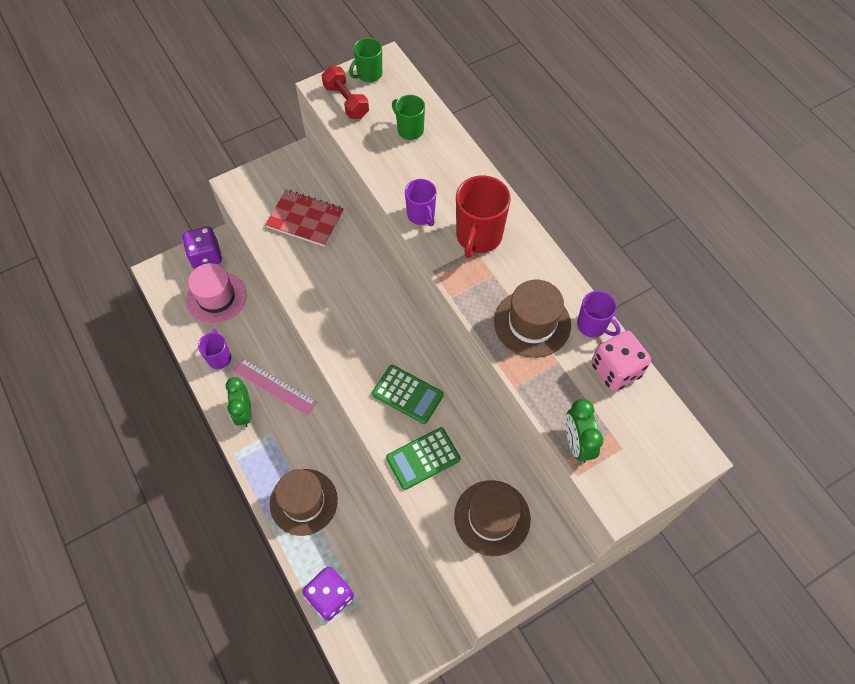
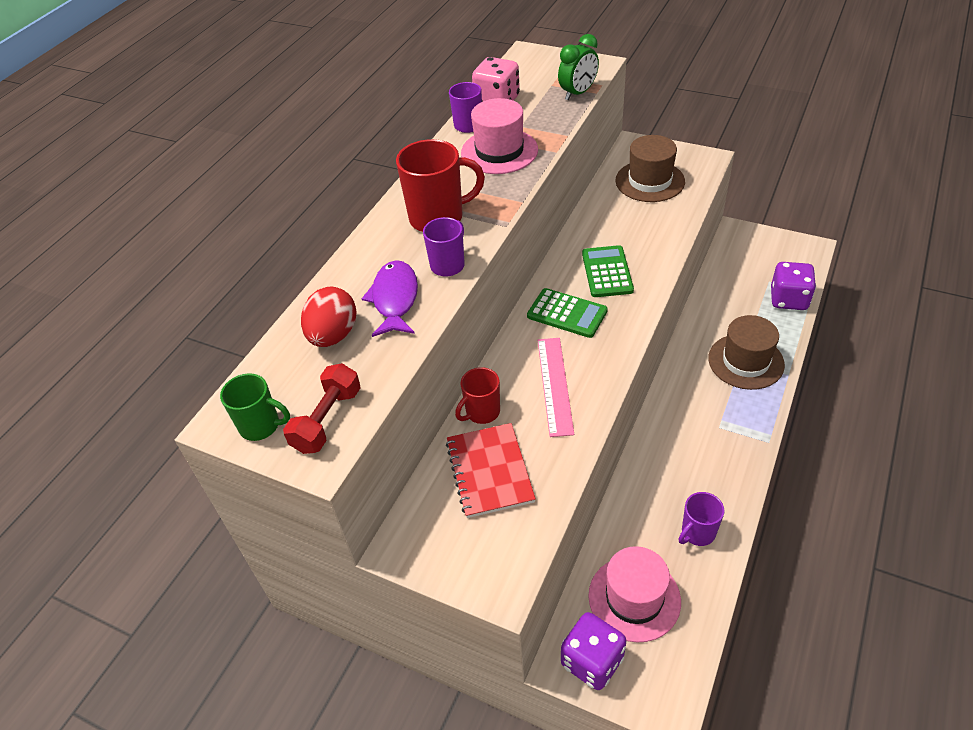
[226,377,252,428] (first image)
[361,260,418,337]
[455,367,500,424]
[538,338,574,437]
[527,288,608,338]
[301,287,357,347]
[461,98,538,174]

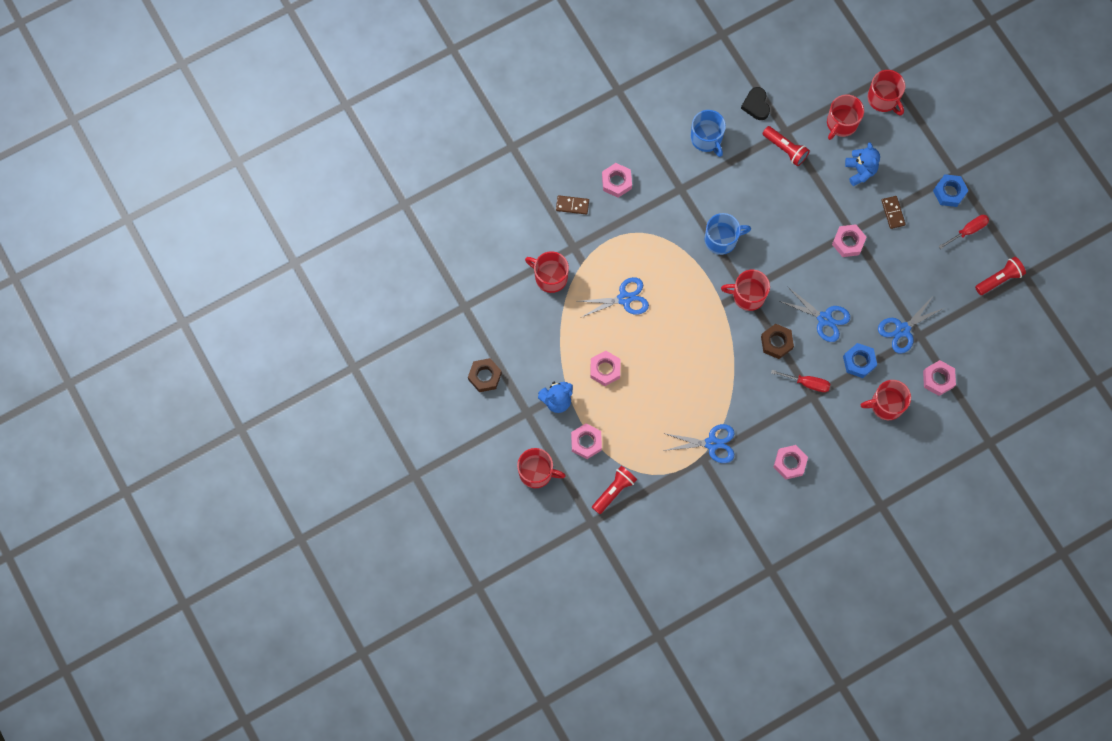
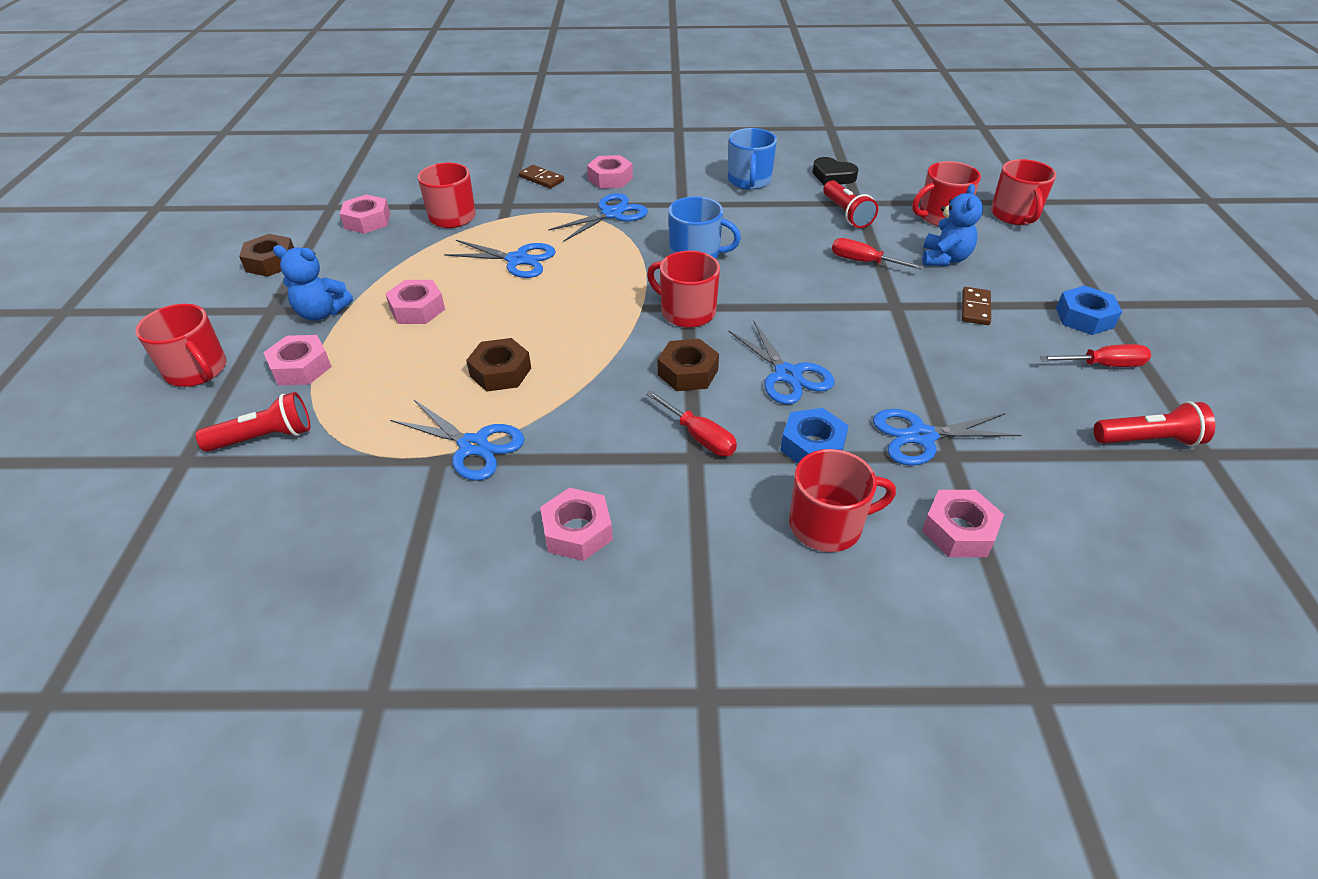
[466,338,531,392]
[548,193,648,242]
[832,238,925,270]
[340,194,390,234]
[813,157,859,185]
[789,449,896,552]

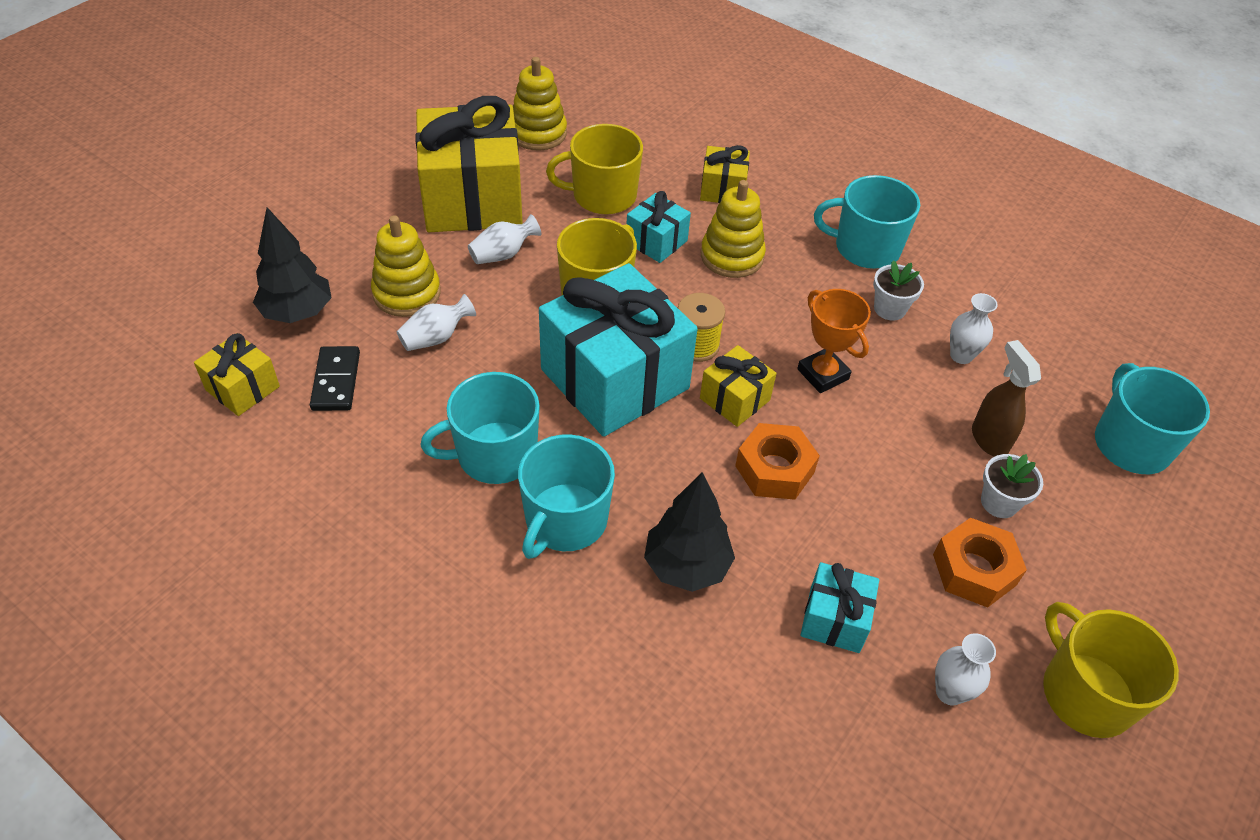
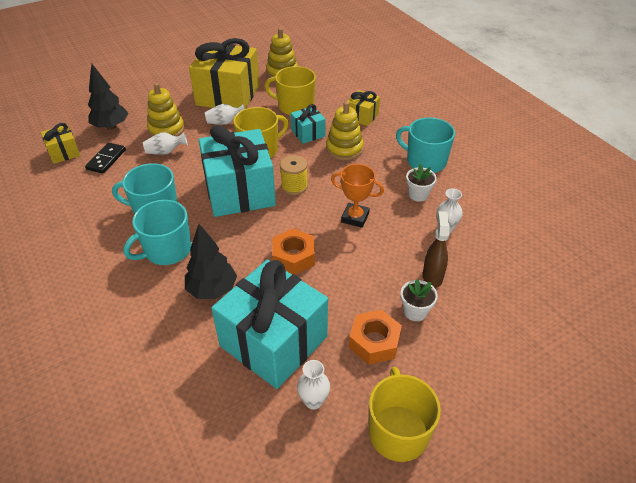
[700,345,777,427] (first image)
[1095,363,1210,474] (first image)
[331,164,384,228]
[211,260,328,389]

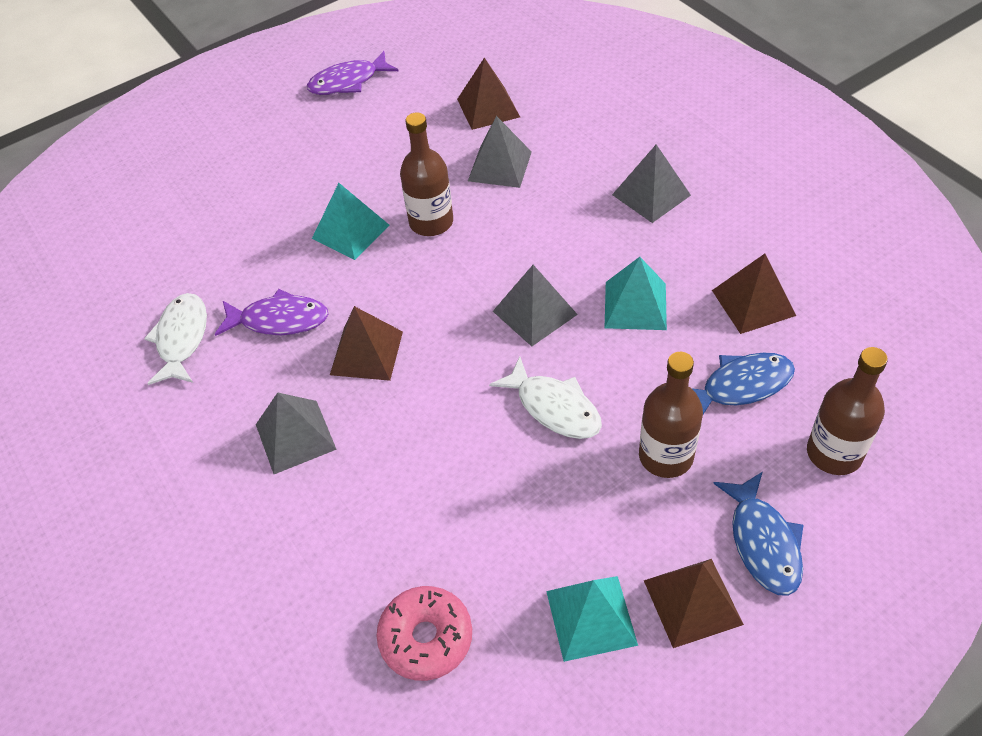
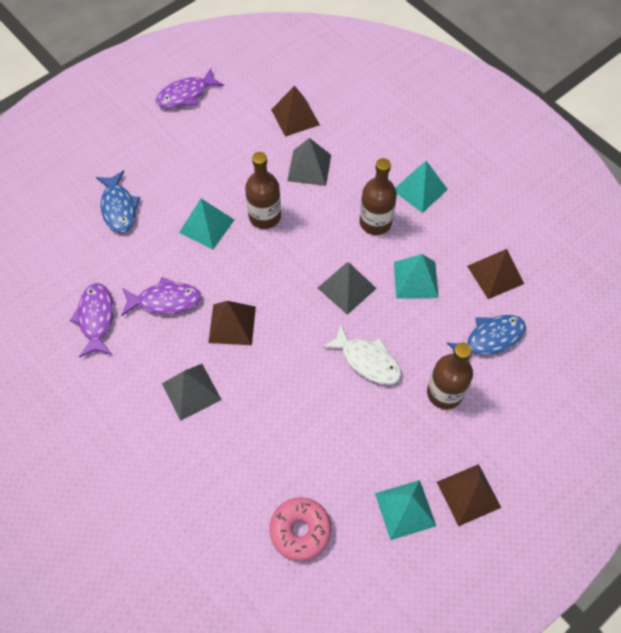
[96,170,140,233]
[360,158,397,235]
[70,283,114,358]
[395,161,448,213]

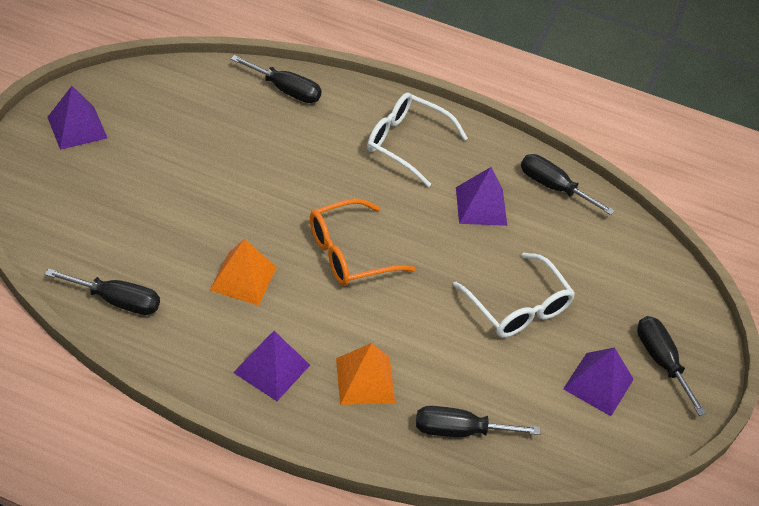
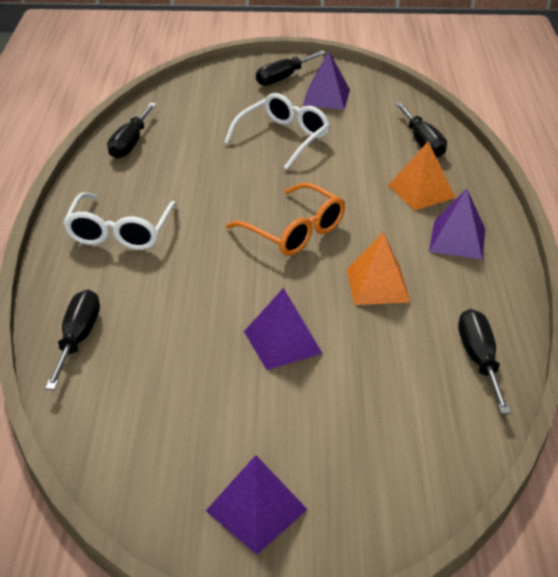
[244,288,322,370]

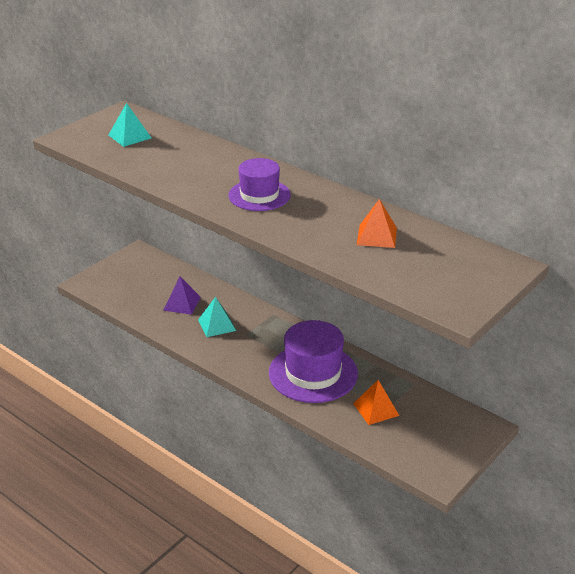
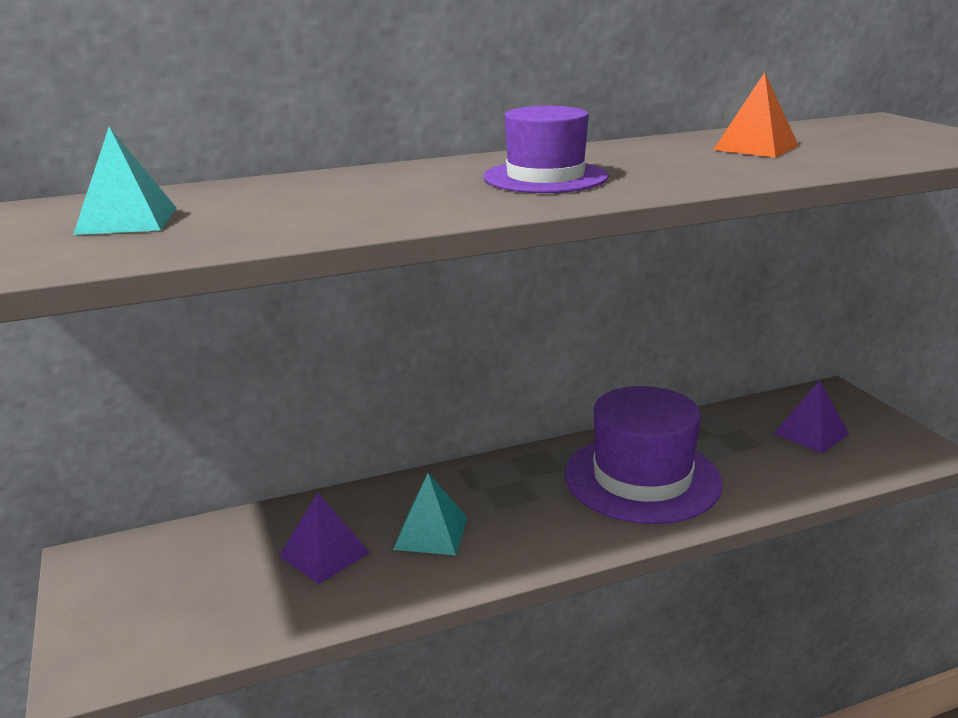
[353,380,399,425] (first image)
[773,380,849,453]

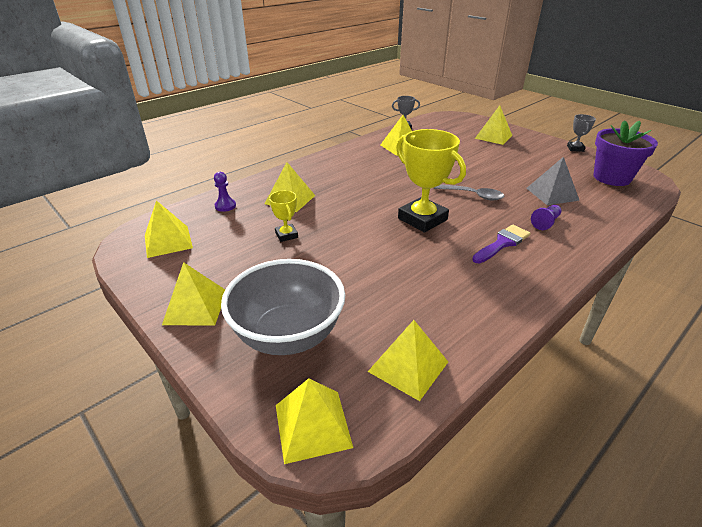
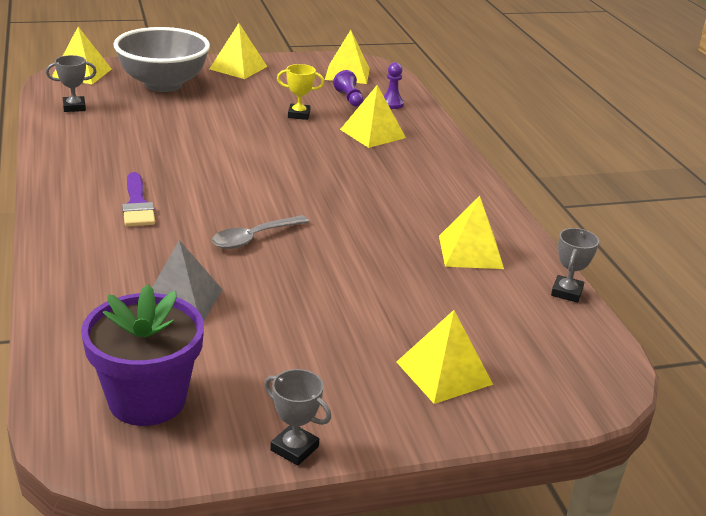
[396,129,466,233] (first image)
[333,70,363,107]
[46,55,97,112]

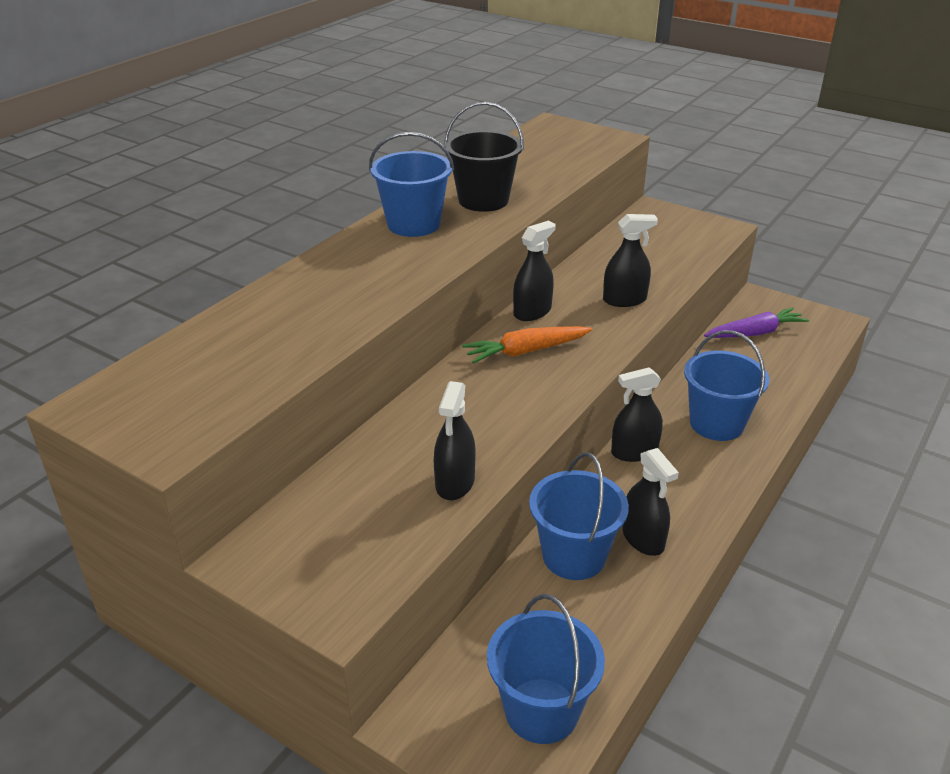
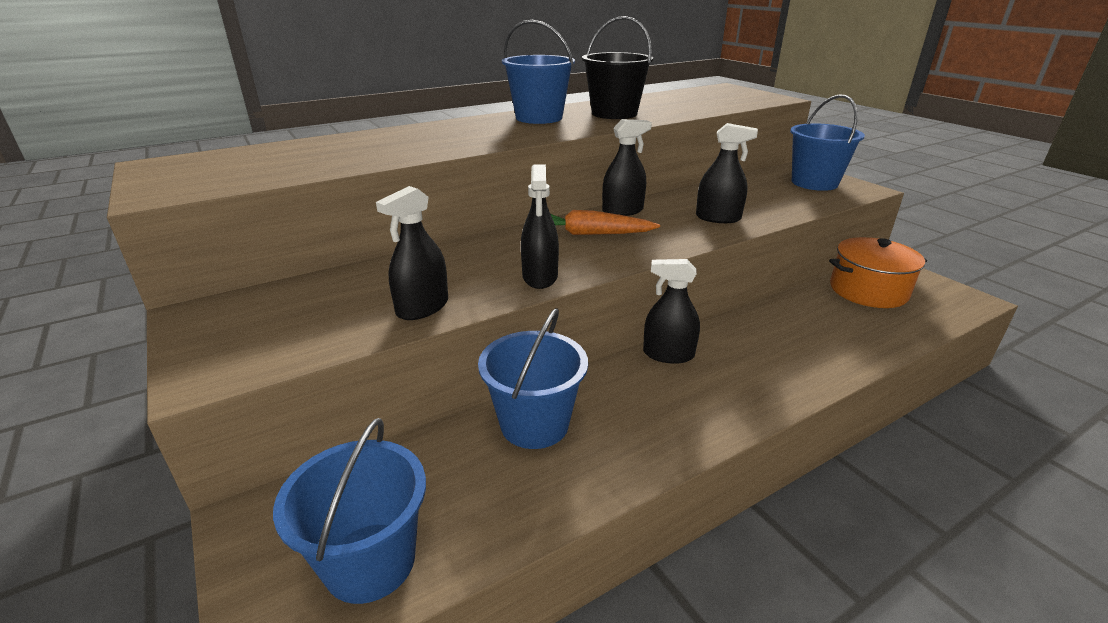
[521,164,559,289]
[790,94,865,191]
[829,237,927,308]

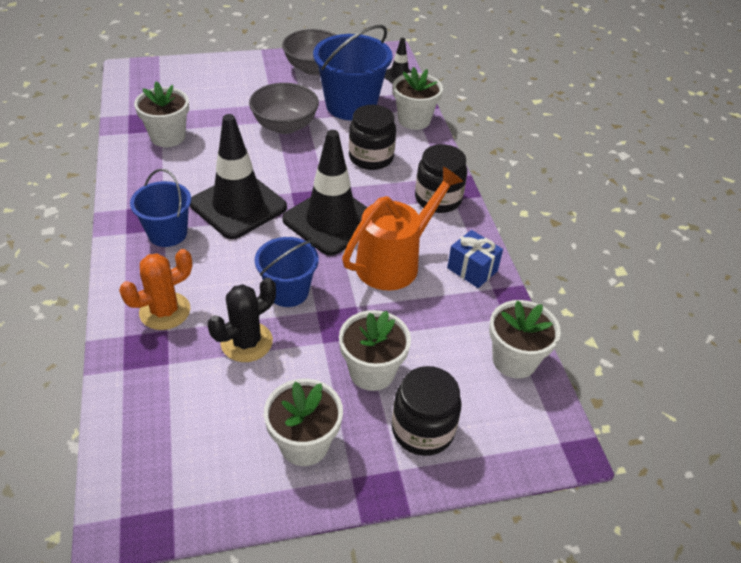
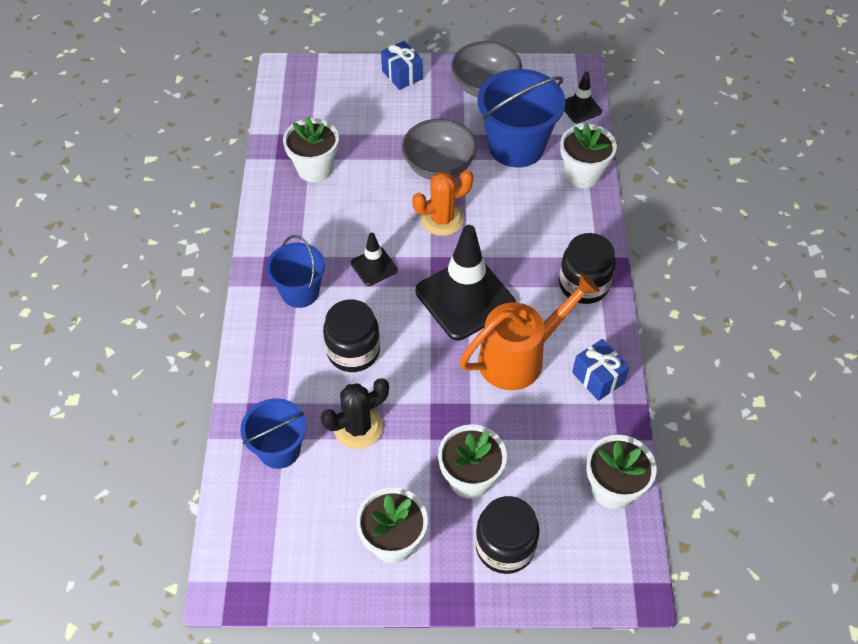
[381,40,423,90]
[412,170,473,236]
[240,398,306,469]
[323,299,380,372]
[351,232,398,286]

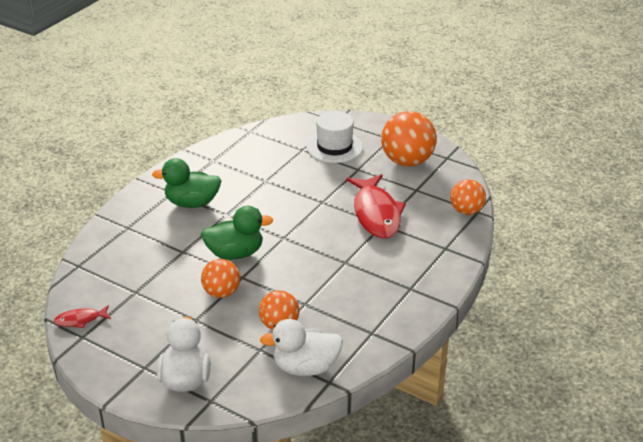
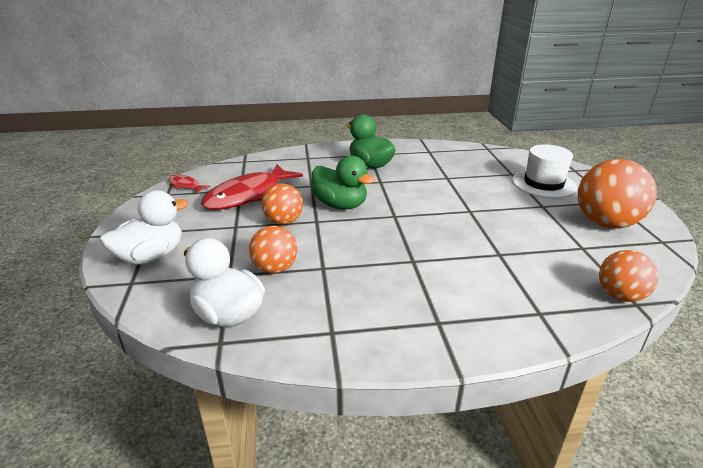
[201,164,303,210]

